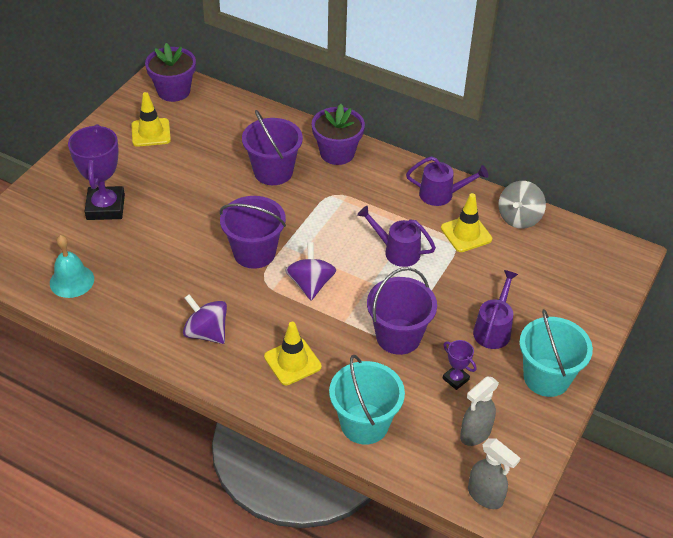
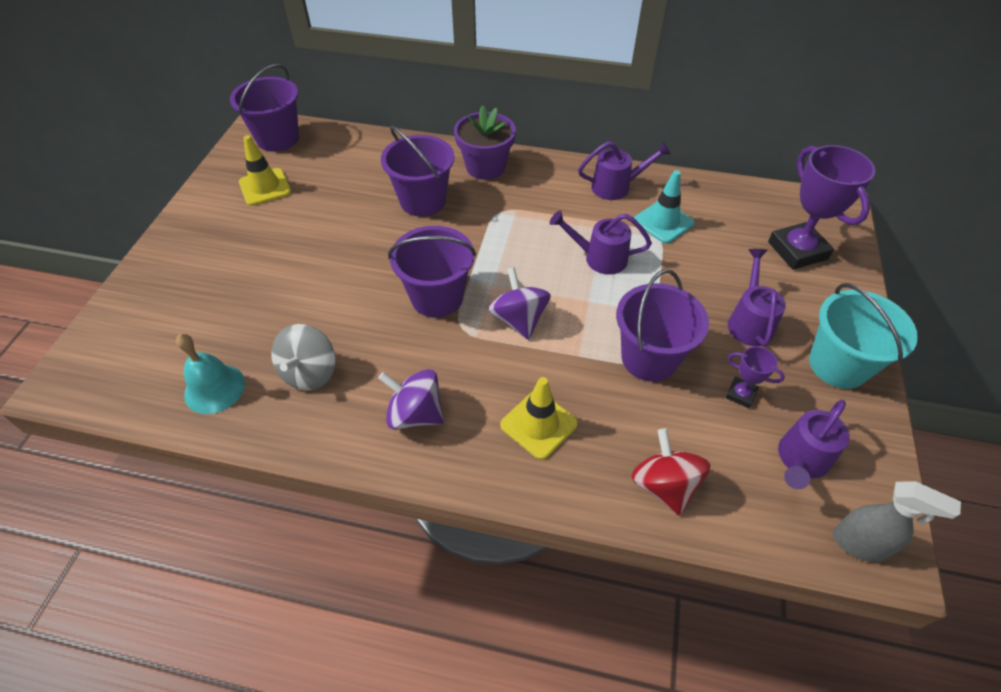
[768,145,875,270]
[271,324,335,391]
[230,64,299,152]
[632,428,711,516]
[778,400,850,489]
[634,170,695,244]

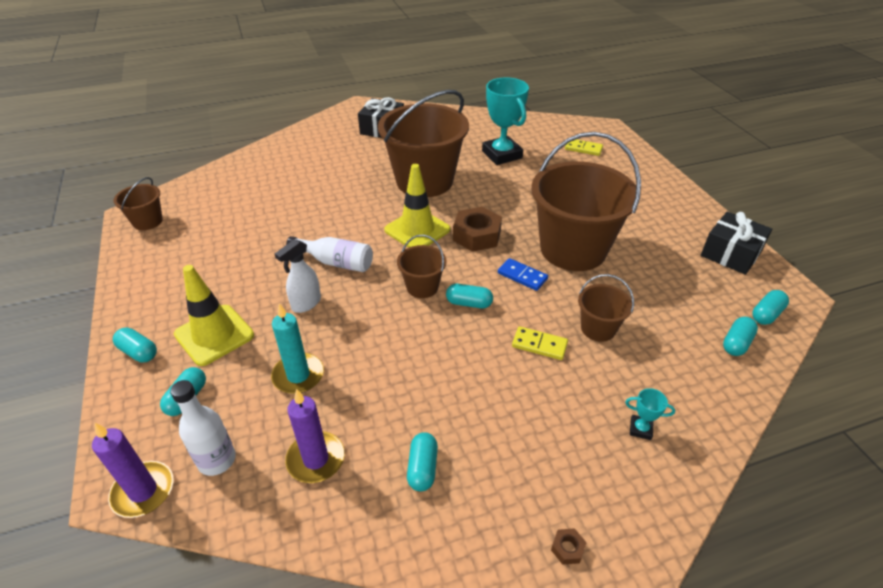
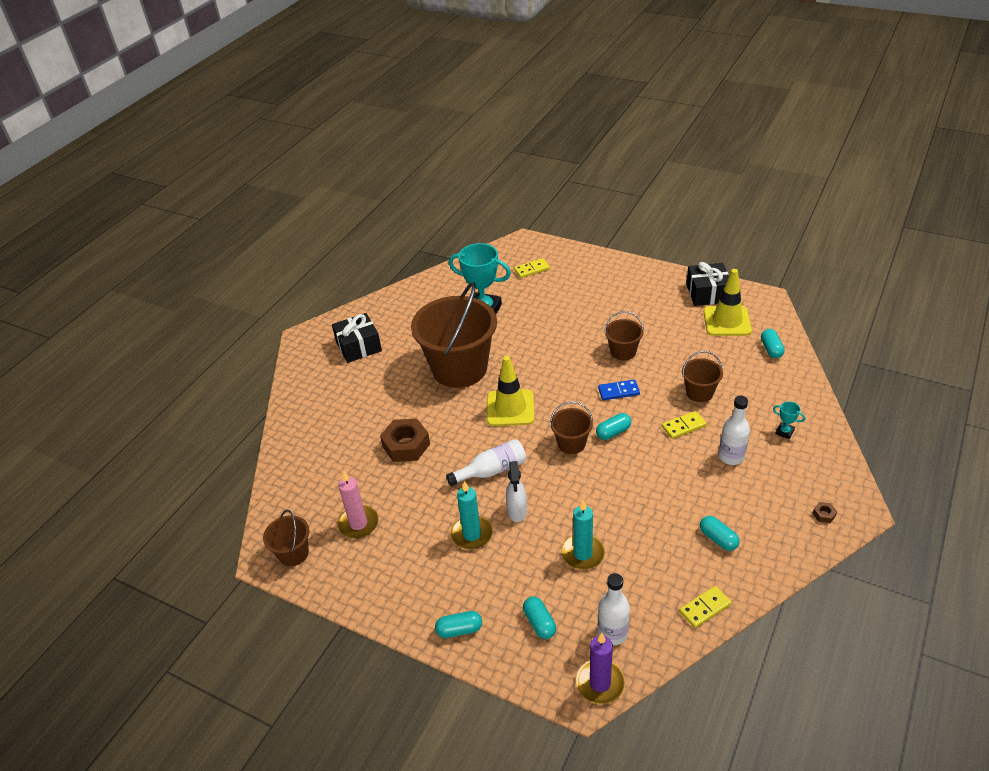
[285,389,345,483] (first image)
[752,290,789,325] (first image)
[337,472,379,538]
[451,481,493,550]
[679,586,732,628]
[719,396,750,465]
[704,269,752,336]
[380,418,430,462]
[773,401,805,439]
[604,311,644,361]

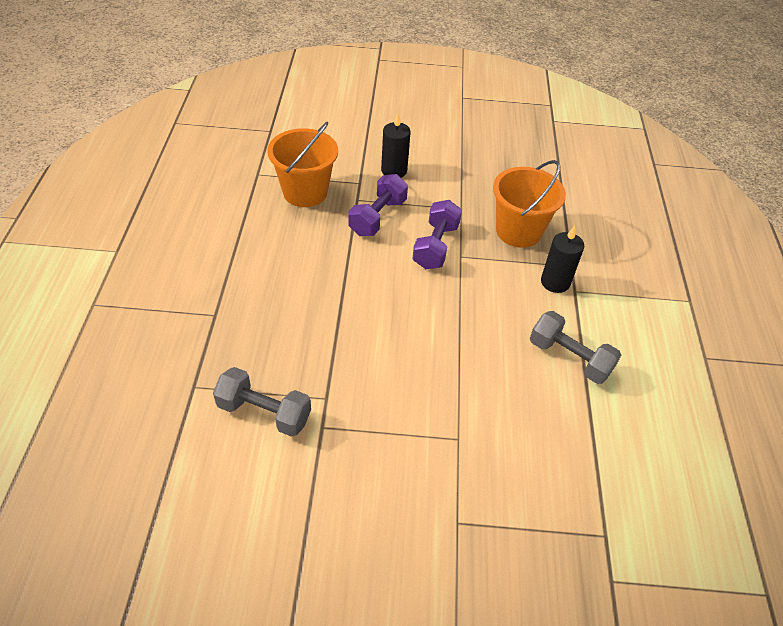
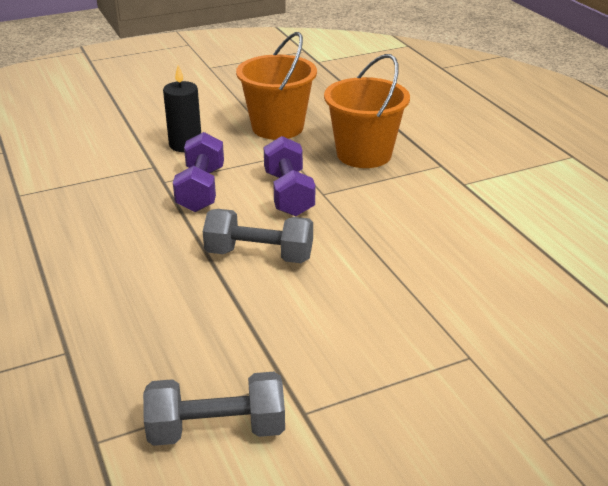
[541,226,584,293] (first image)
[236,32,317,140]
[203,209,313,263]

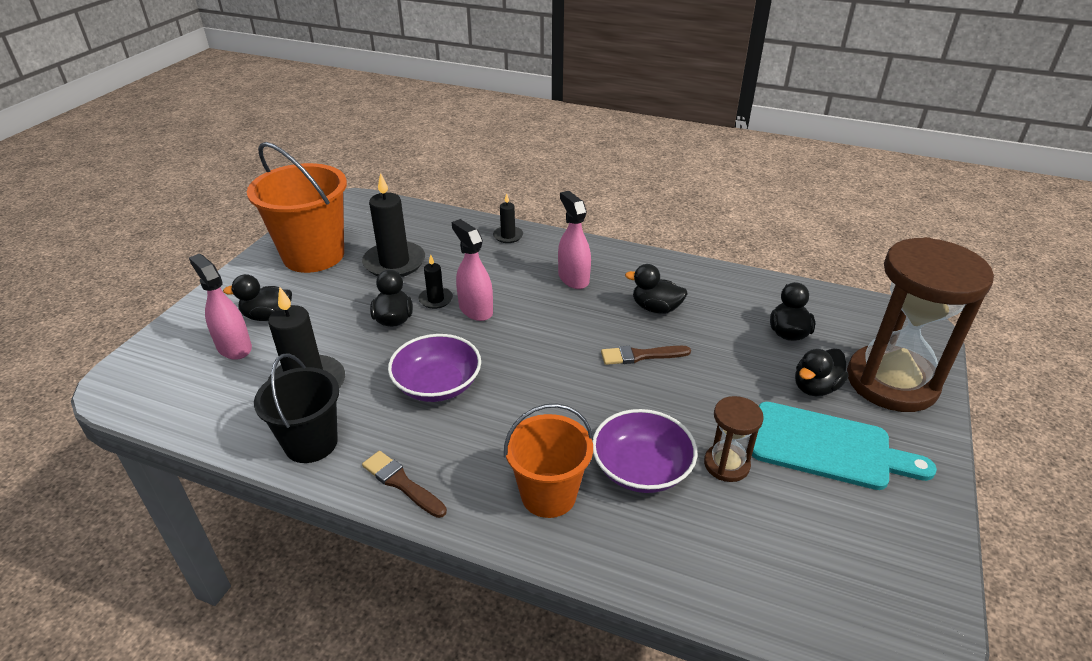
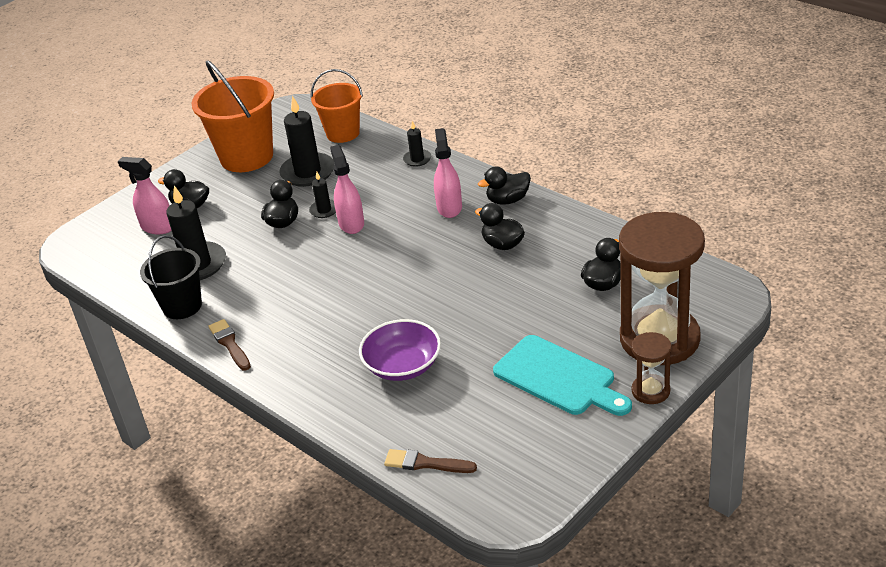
[388,334,481,402] (first image)
[311,69,363,143]
[384,449,477,473]
[631,332,672,404]
[478,167,531,205]
[118,157,172,234]

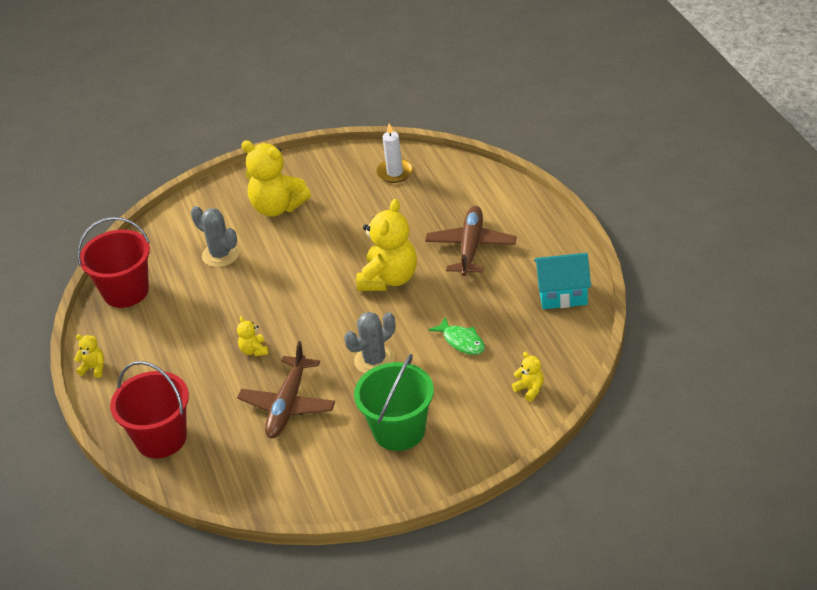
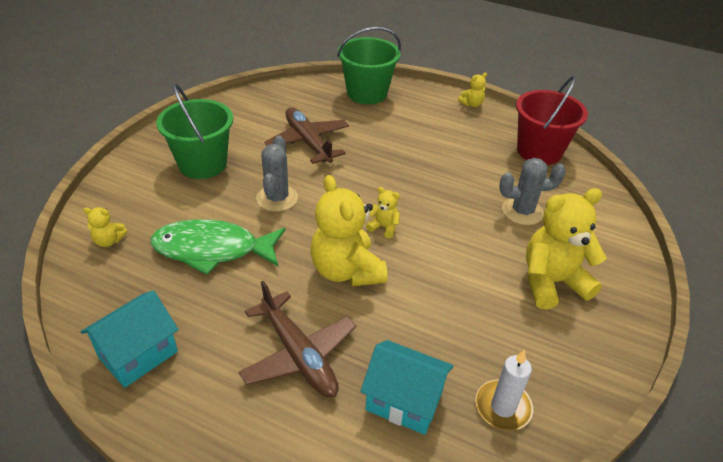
[360,340,454,435]
[366,187,400,238]
[337,27,401,104]
[150,219,285,275]

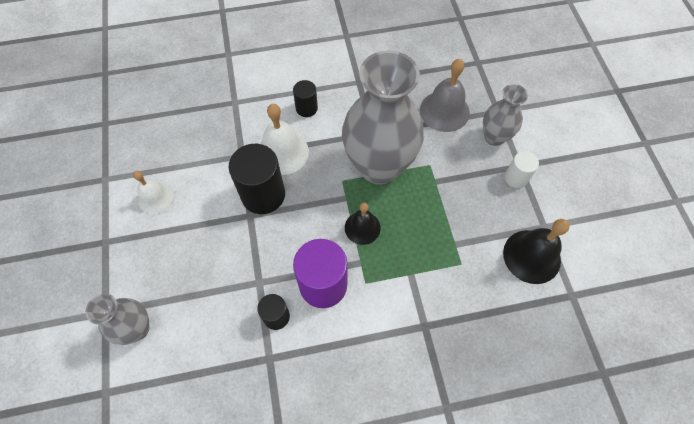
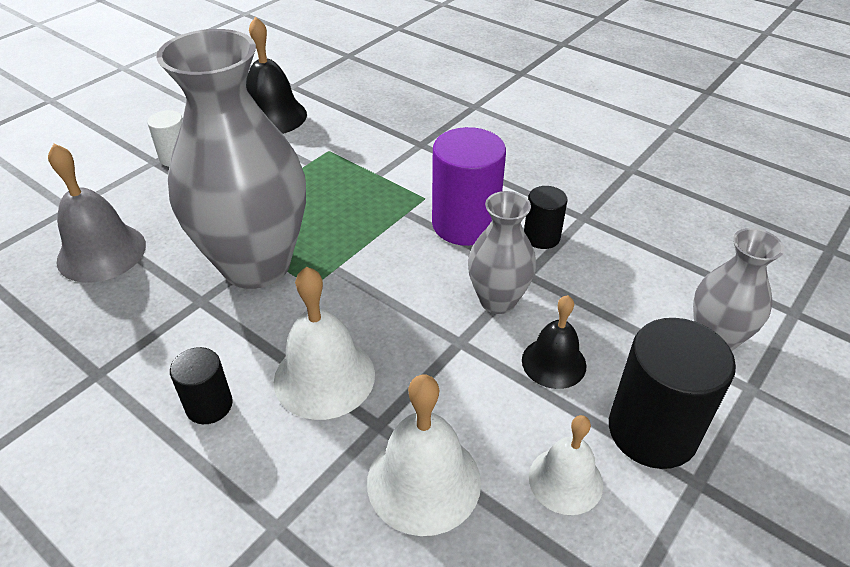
[367,374,481,536]
[609,318,736,469]
[522,295,586,389]
[468,191,536,314]

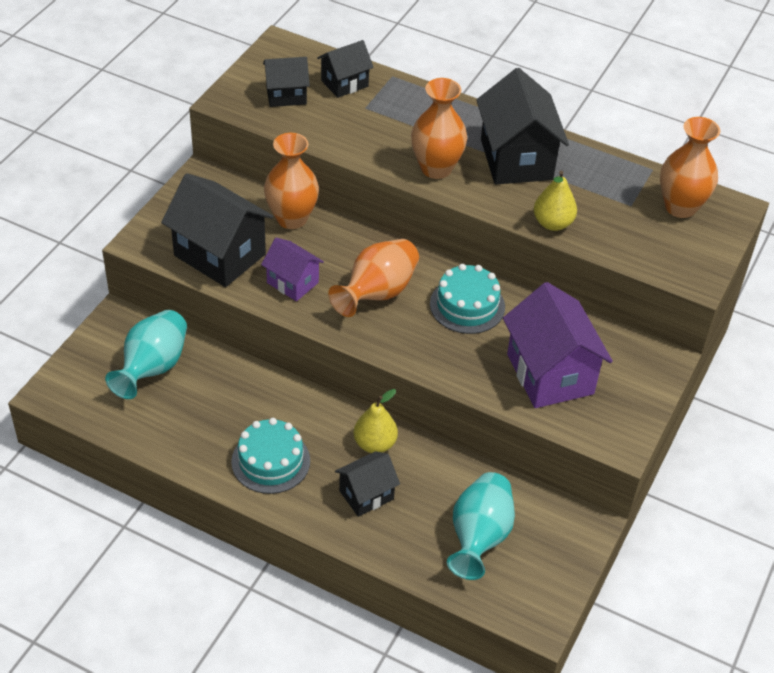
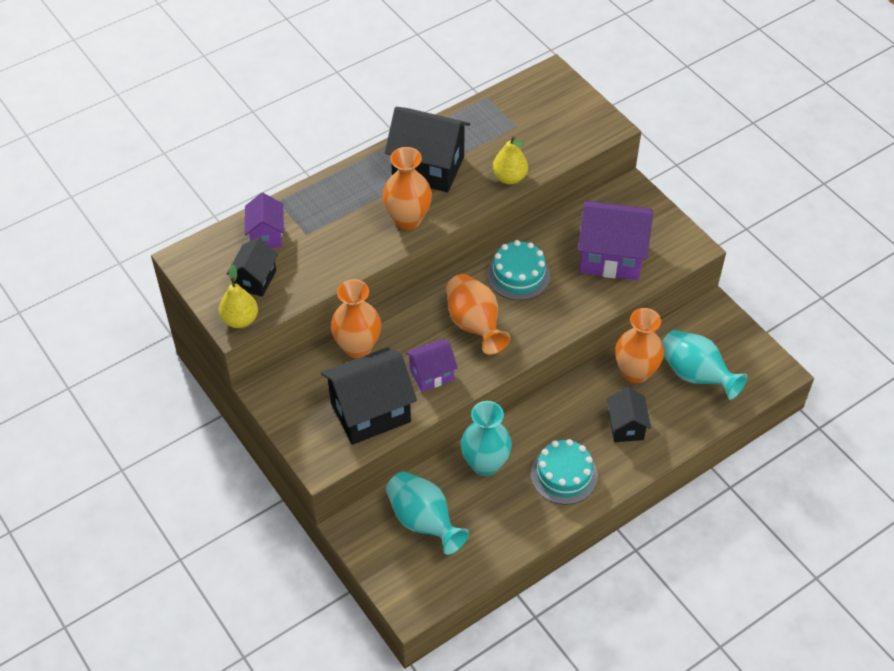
[461,401,512,476]
[219,265,258,328]
[615,308,664,383]
[245,193,284,248]

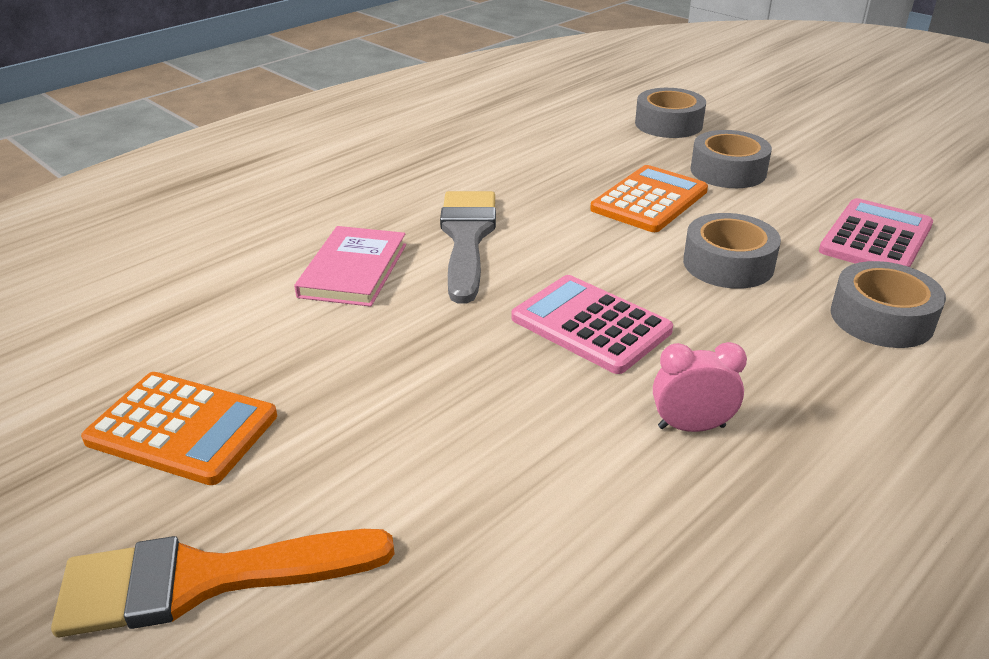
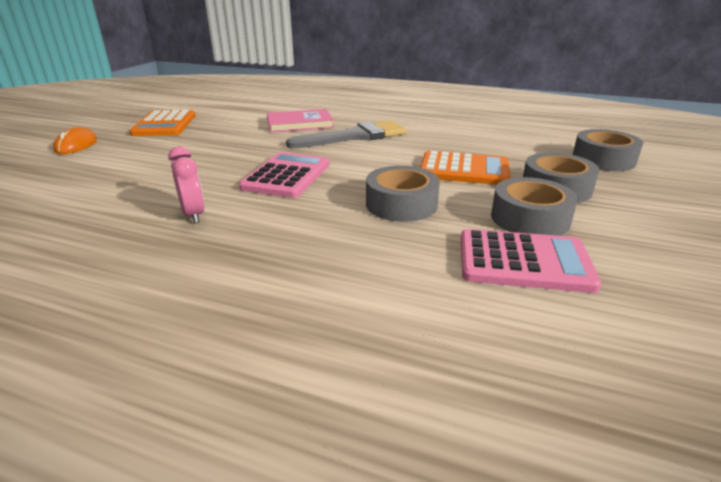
[491,177,578,236]
[53,127,97,154]

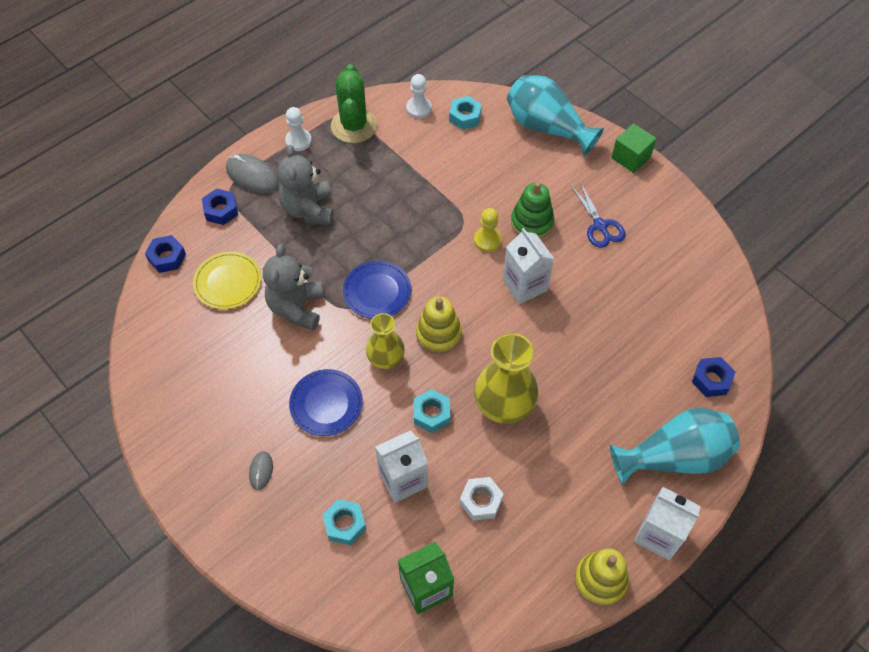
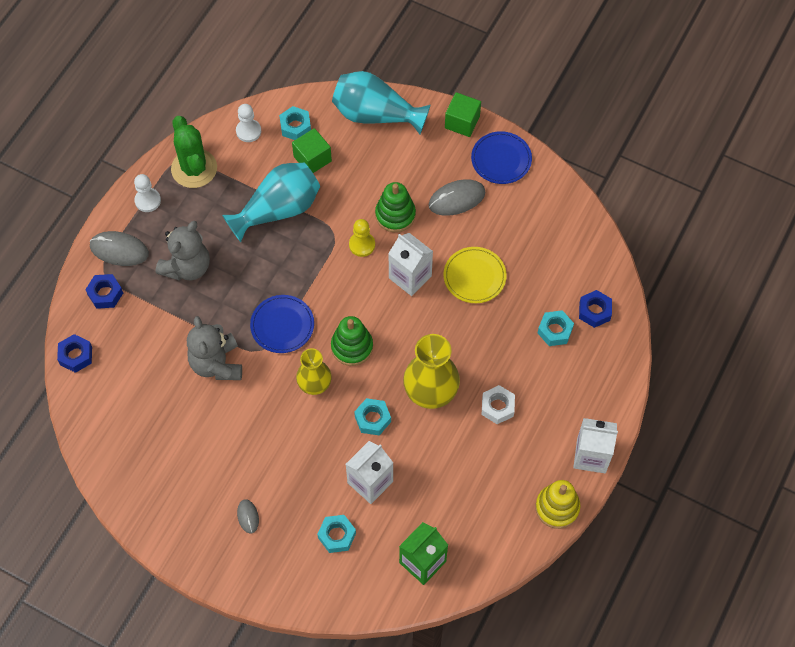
[292,128,332,173]
[537,310,574,346]
[443,247,507,303]
[471,131,532,184]
[482,385,515,424]
[222,163,320,242]
[429,179,486,216]
[331,316,373,366]
[156,221,210,281]

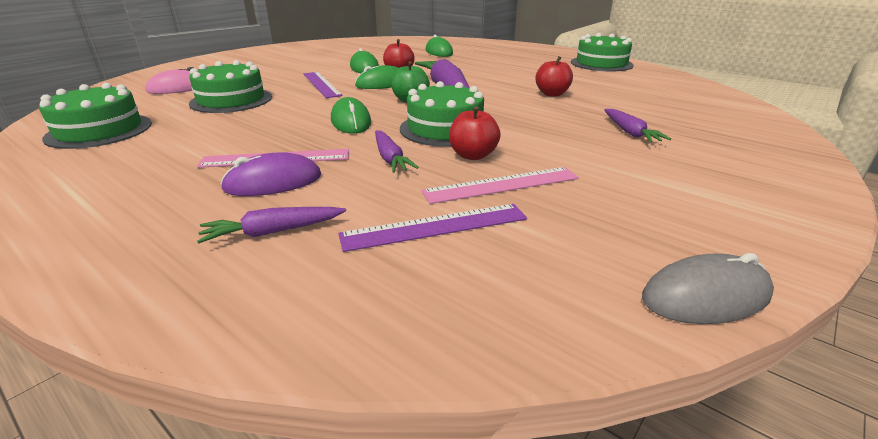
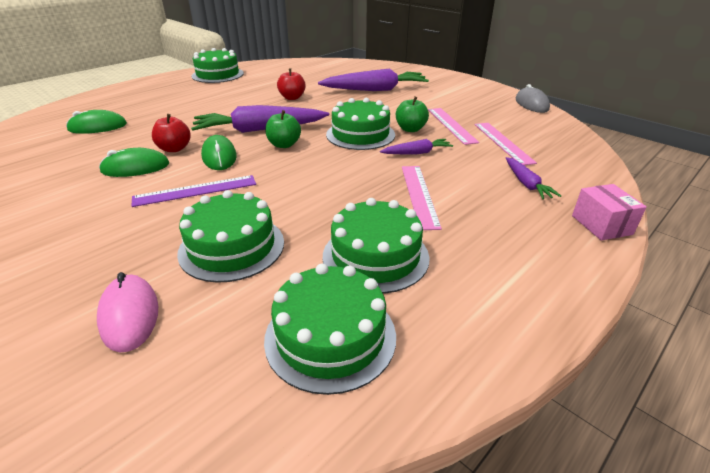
[220,152,321,196] (first image)
[331,97,371,134] (first image)
[323,198,430,294]
[572,184,647,240]
[474,123,537,165]
[396,96,429,132]
[318,69,429,91]

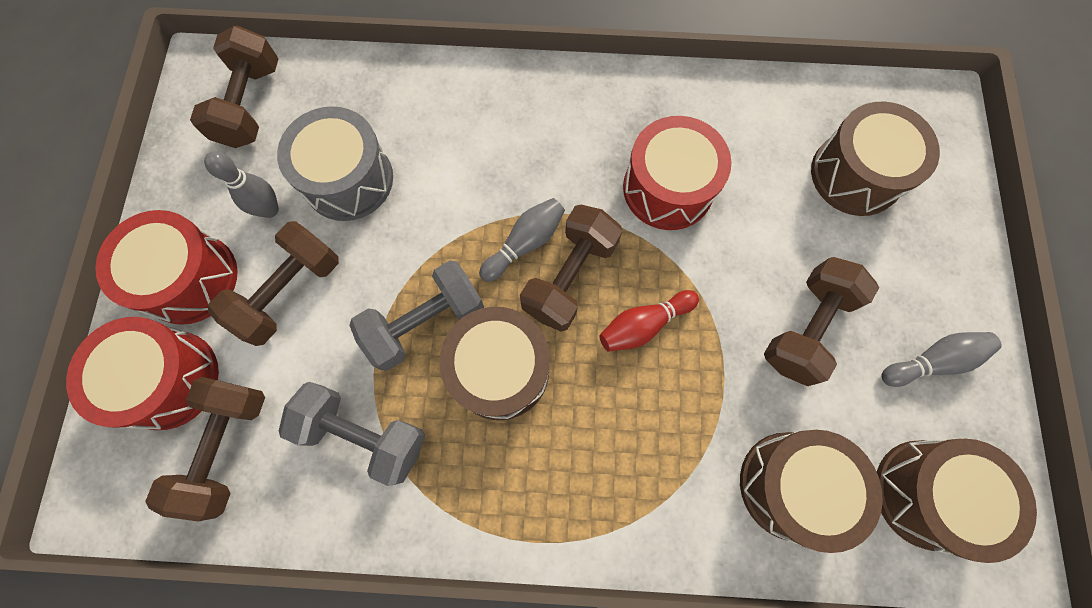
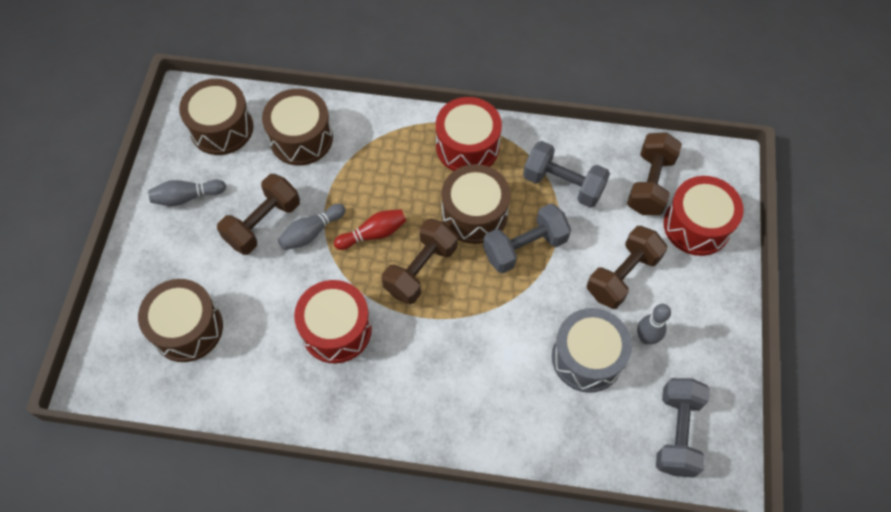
[436,97,502,171]
[278,204,346,250]
[656,378,710,478]

